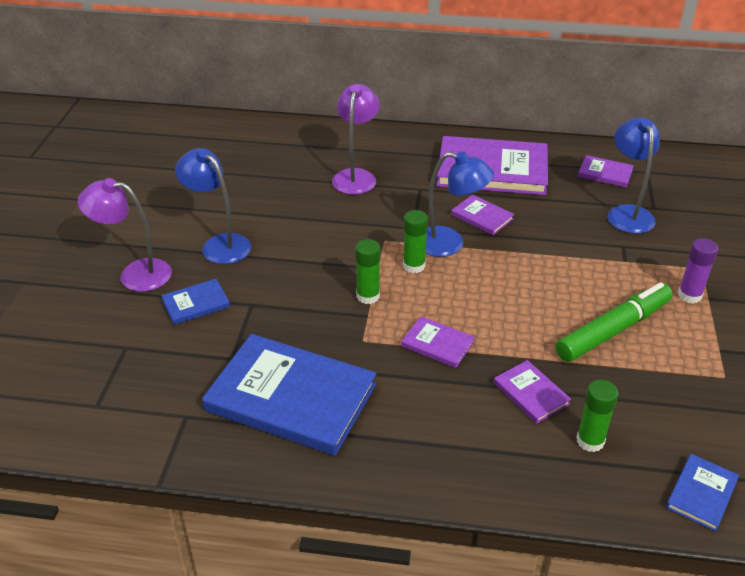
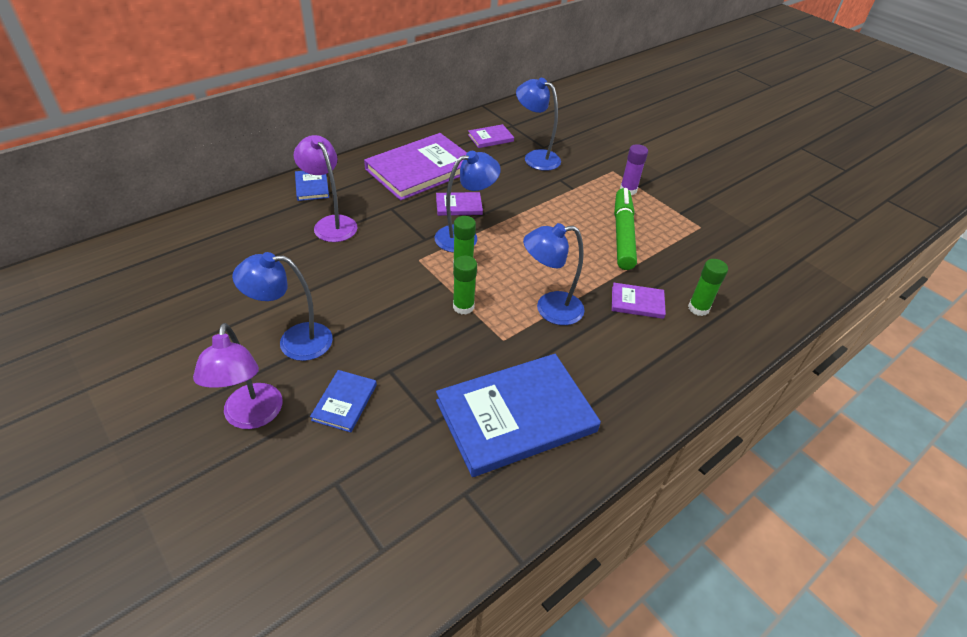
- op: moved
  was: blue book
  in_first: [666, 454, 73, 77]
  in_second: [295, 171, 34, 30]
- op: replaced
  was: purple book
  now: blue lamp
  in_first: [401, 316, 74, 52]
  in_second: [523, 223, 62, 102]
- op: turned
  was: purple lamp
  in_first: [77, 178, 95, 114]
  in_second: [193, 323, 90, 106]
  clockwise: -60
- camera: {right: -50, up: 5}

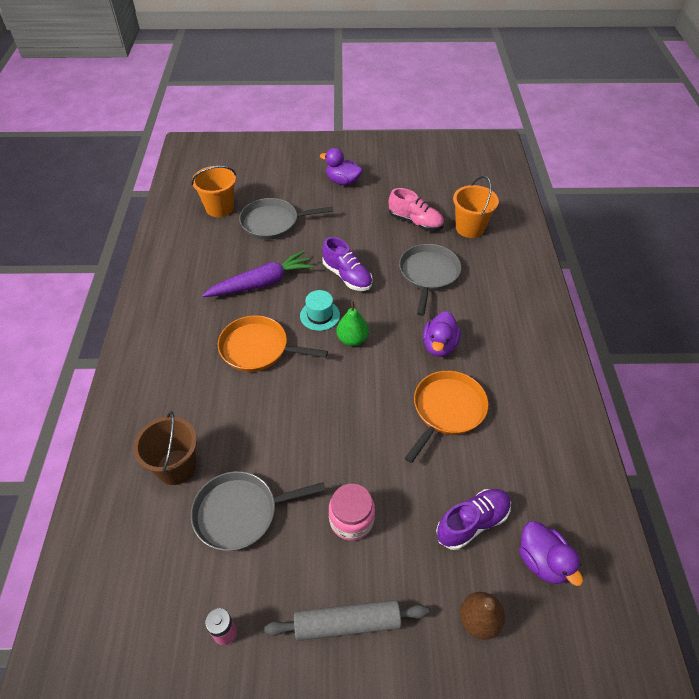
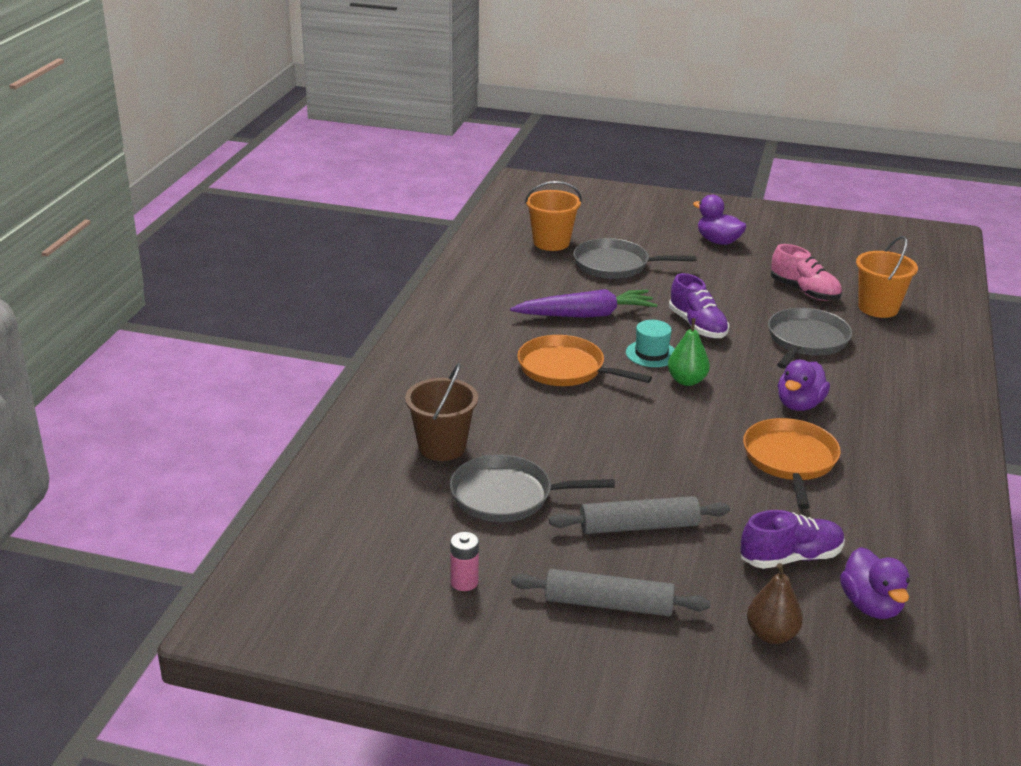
- op: replaced
  was: pink jar
  now: grey rolling pin
  in_first: [329, 484, 46, 57]
  in_second: [549, 496, 181, 38]
- op: turned
  was: orange pan
  in_first: [405, 371, 83, 92]
  in_second: [743, 418, 98, 91]
  clockwise: -45
- camera: {right: 15, up: -20}

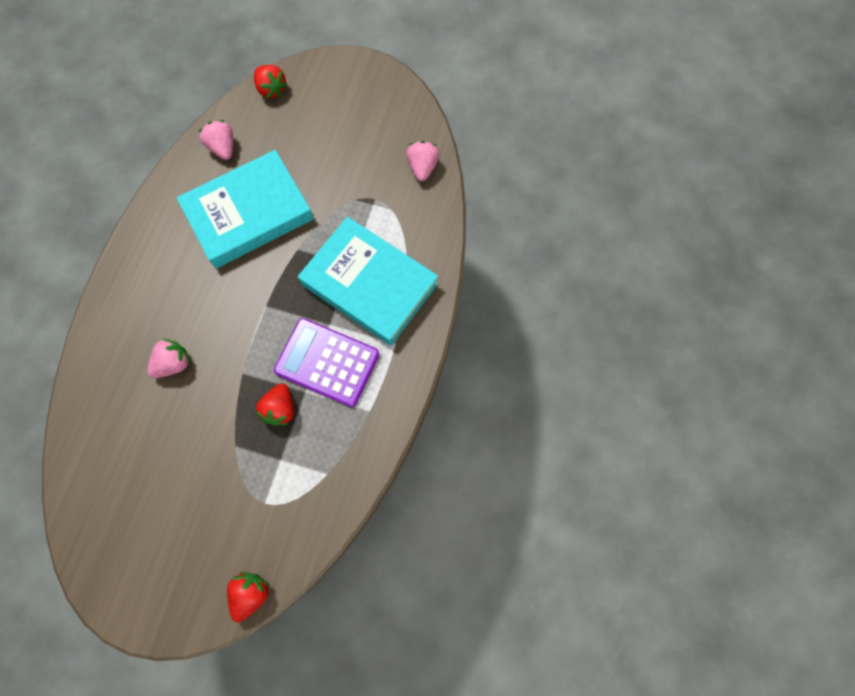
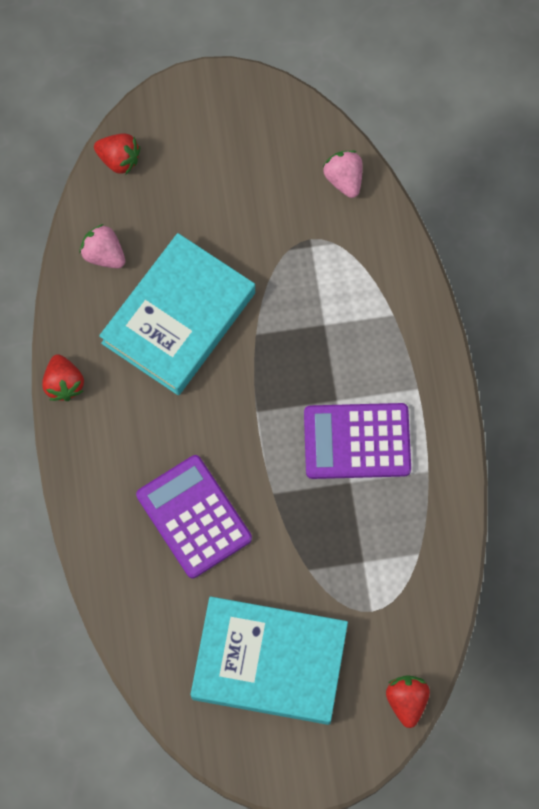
- op: moved
  was: red strawberry
  in_first: [256, 383, 38, 43]
  in_second: [42, 354, 42, 47]
- op: moved
  was: turquoise book
  in_first: [298, 217, 140, 129]
  in_second: [190, 596, 158, 129]
- op: replaced
  was: pink strawberry
  now: purple calculator
  in_first: [148, 339, 42, 39]
  in_second: [136, 455, 116, 123]
- camera: {right: -25, up: 0}

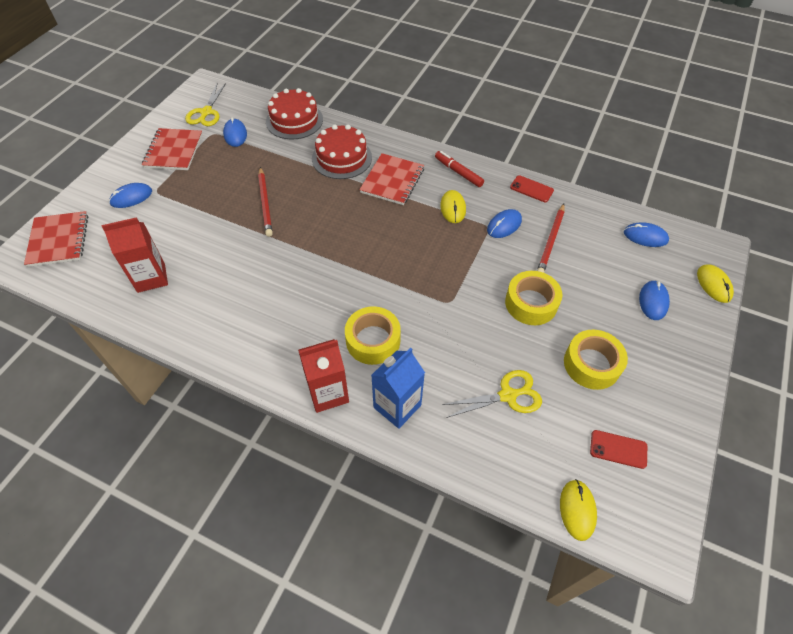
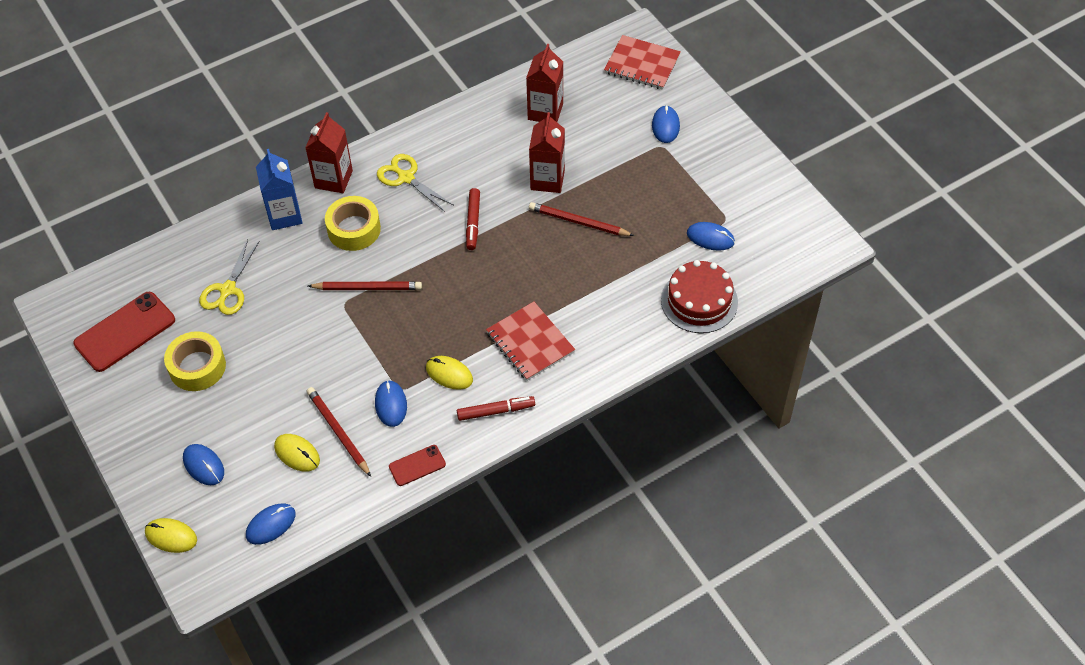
- op: removed
  was: red notebook
  in_first: [142, 128, 61, 42]
- op: removed
  was: red cake
  in_first: [312, 125, 60, 54]
- op: removed
  was: yellow tape
  in_first: [505, 271, 58, 54]
- op: added
  now: red pencil
  in_second: [308, 281, 114, 9]
- op: added
  now: red marker
  in_second: [466, 188, 14, 62]
- op: added
  now: red carton
  in_second: [529, 112, 36, 81]
- op: moved
  was: yellow scissors
  in_first: [185, 83, 41, 43]
  in_second: [377, 154, 76, 58]
- op: moved
  was: yellow mouse
  in_first: [560, 479, 37, 62]
  in_second: [274, 434, 46, 38]
- op: resized
  was: red phone
  in_first: [590, 430, 57, 39]
  in_second: [73, 292, 102, 80]
  ratio: 1.89
- camera: {right: 125, up: 0}

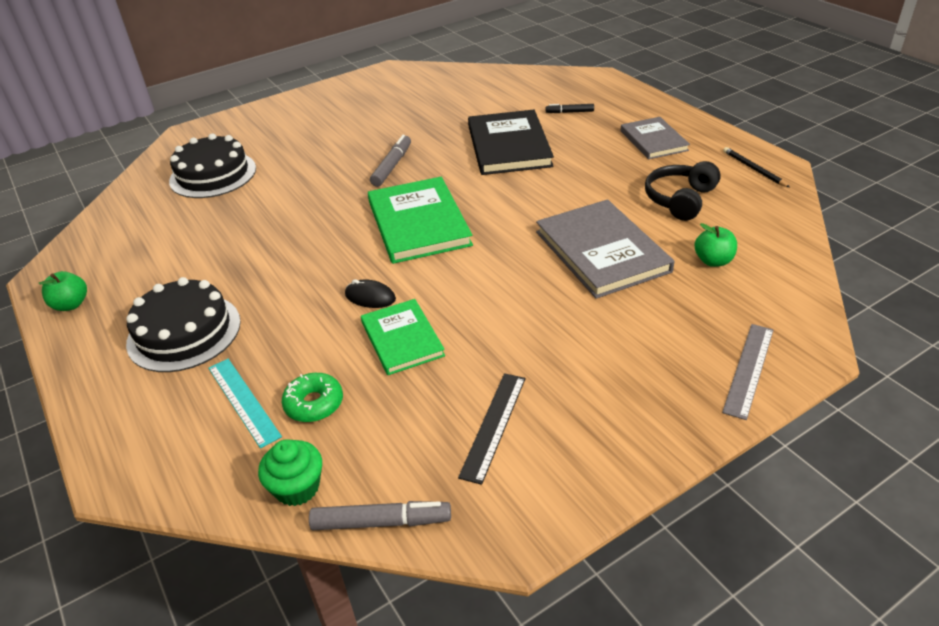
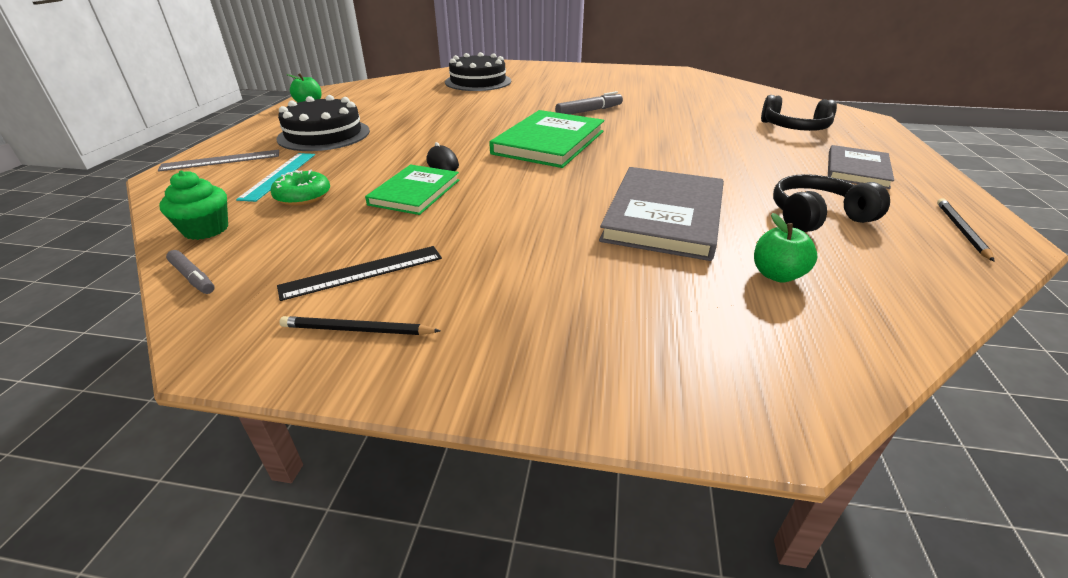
- op: removed
  was: black book
  in_first: [468, 110, 86, 65]
- op: added
  now: black pencil
  in_second: [279, 316, 162, 19]
- op: moved
  was: grey ruler
  in_first: [722, 324, 51, 96]
  in_second: [158, 150, 121, 22]
- op: replaced
  was: black marker
  now: black headphones
  in_first: [546, 104, 48, 9]
  in_second: [761, 95, 76, 36]
- op: resized
  was: grey marker
  in_first: [309, 501, 142, 29]
  in_second: [166, 250, 49, 44]
  ratio: 0.63
- camera: {right: 40, up: -5}

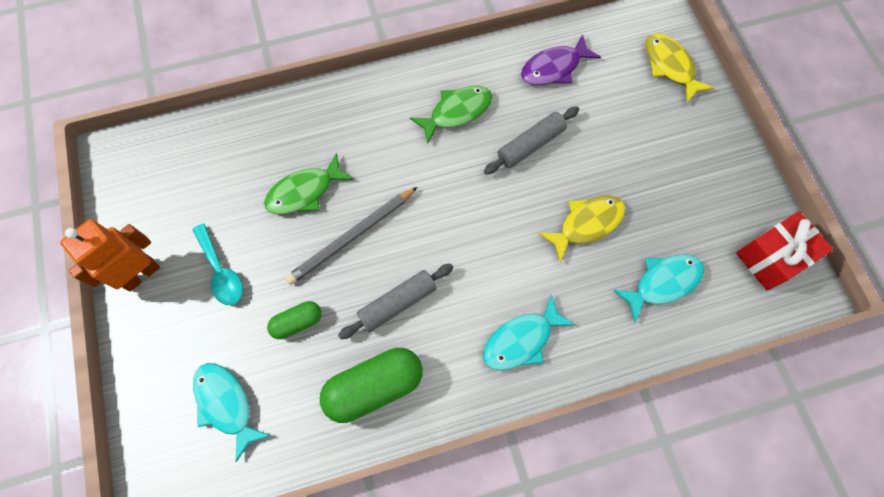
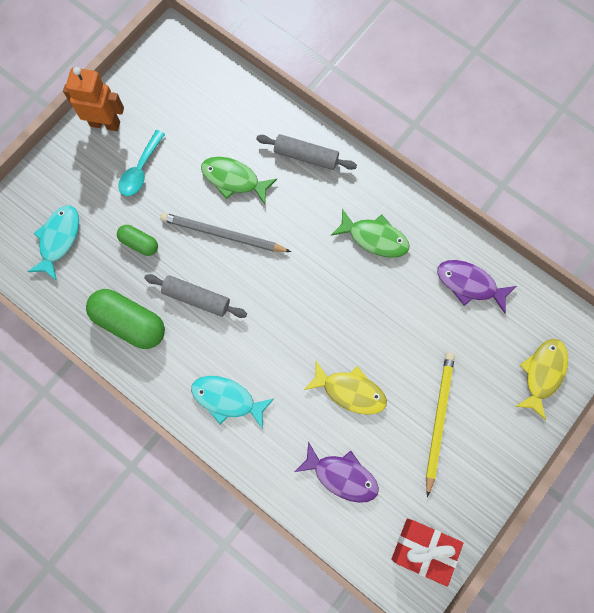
- op: added
  now: yellow pencil
  in_second: [426, 353, 29, 144]
- op: moved
  was: grey rolling pin
  in_first: [484, 106, 95, 69]
  in_second: [256, 134, 101, 36]
- op: recoloured
  was: turquoise fish
  now: purple fish
  in_first: [613, 254, 91, 69]
  in_second: [294, 441, 85, 62]
- camera: {right: 55, up: 5}

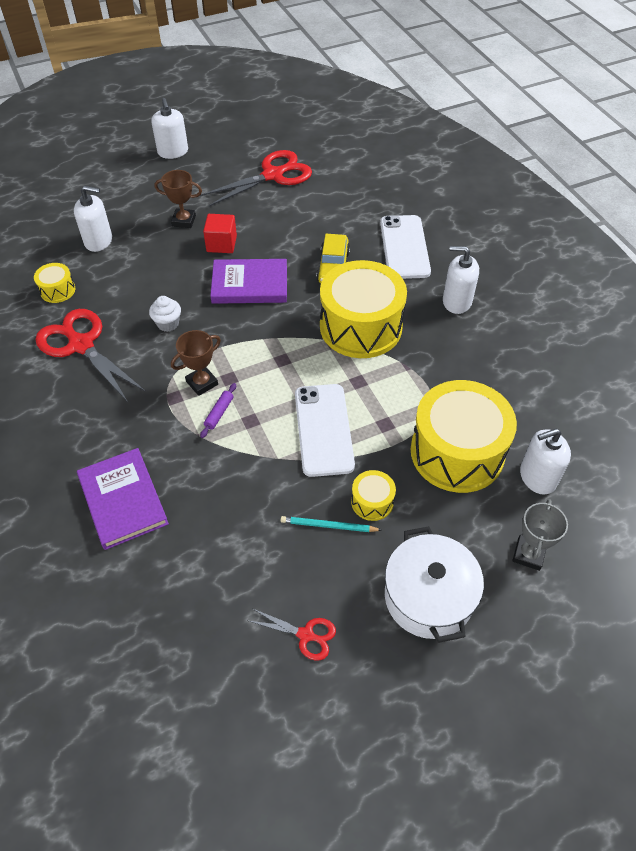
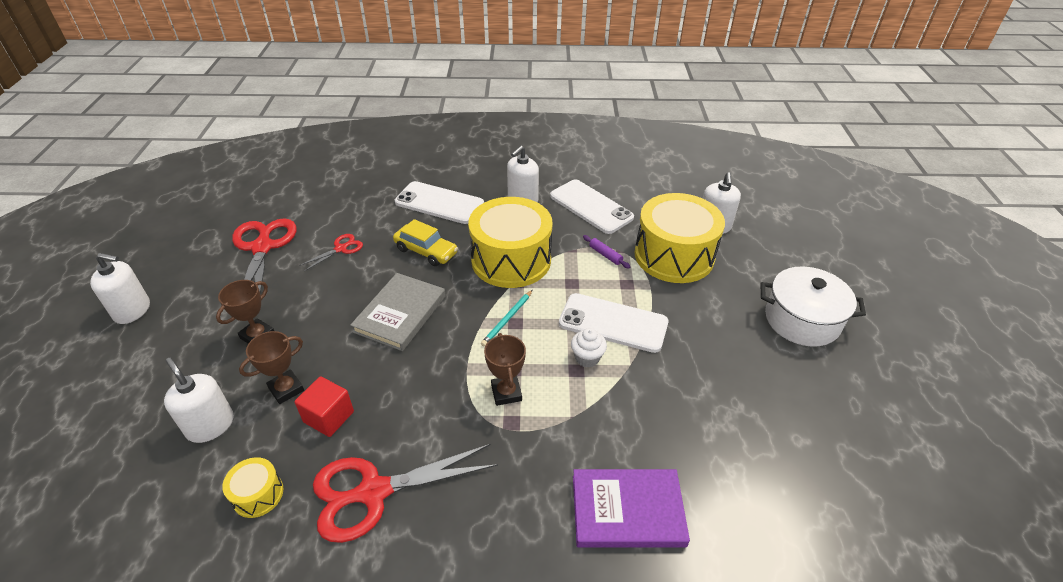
- op: removed
  was: yellow drum
  in_first: [351, 470, 45, 51]
- op: removed
  was: grey trophy
  in_first: [512, 499, 56, 72]
- op: added
  now: brown trophy
  in_second: [239, 331, 65, 73]
- op: added
  now: white phone
  in_second: [550, 179, 84, 55]
- op: moved
  was: white cupcake
  in_first: [149, 296, 32, 36]
  in_second: [571, 328, 36, 40]
- op: moved
  was: purple rolling pin
  in_first: [200, 383, 36, 55]
  in_second: [583, 235, 47, 33]
- op: moved
  was: red cube
  in_first: [203, 214, 34, 39]
  in_second: [295, 376, 59, 61]
- op: moved
  was: red scissors
  in_first: [249, 608, 87, 53]
  in_second: [299, 234, 64, 37]
- op: moved
  was: turquoise pencil
  in_first: [281, 516, 101, 16]
  in_second: [481, 290, 52, 56]
- op: recoloured
  was: purple book
  now: grey book
  in_first: [210, 259, 77, 45]
  in_second: [350, 273, 96, 78]
- op: turned
  was: white soap dispenser
  in_first: [74, 186, 38, 66]
  in_second: [164, 358, 70, 85]
  clockwise: -75
- camera: {right: -65, up: -10}

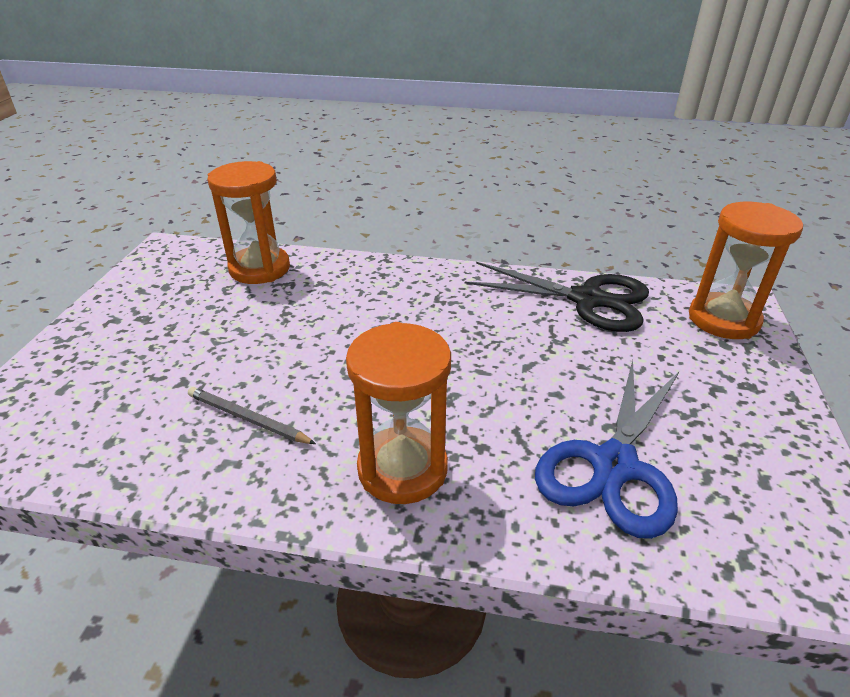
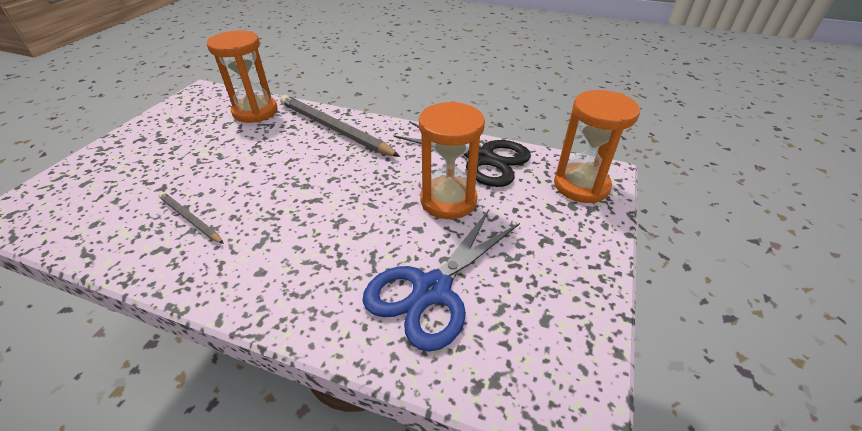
- op: added
  now: grey pencil
  in_second: [280, 95, 120, 62]
- op: moved
  was: orange hourglass
  in_first: [346, 322, 105, 182]
  in_second: [419, 101, 66, 118]
- camera: {right: 10, up: 5}

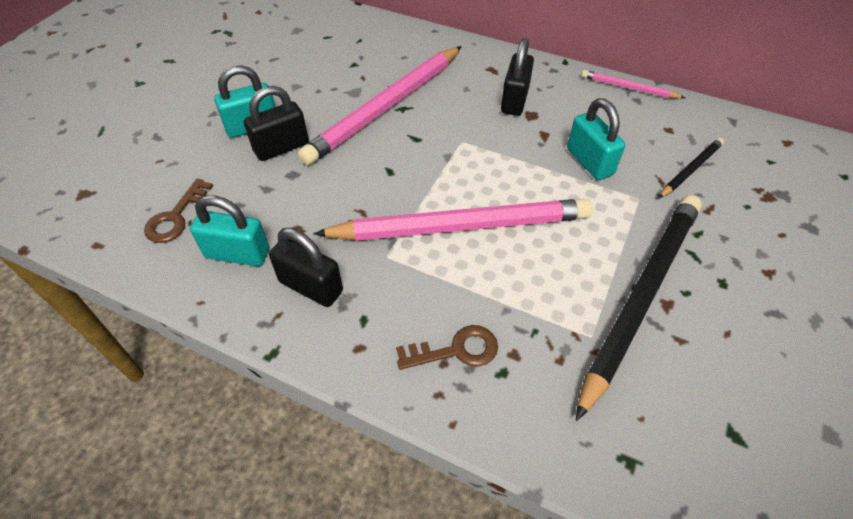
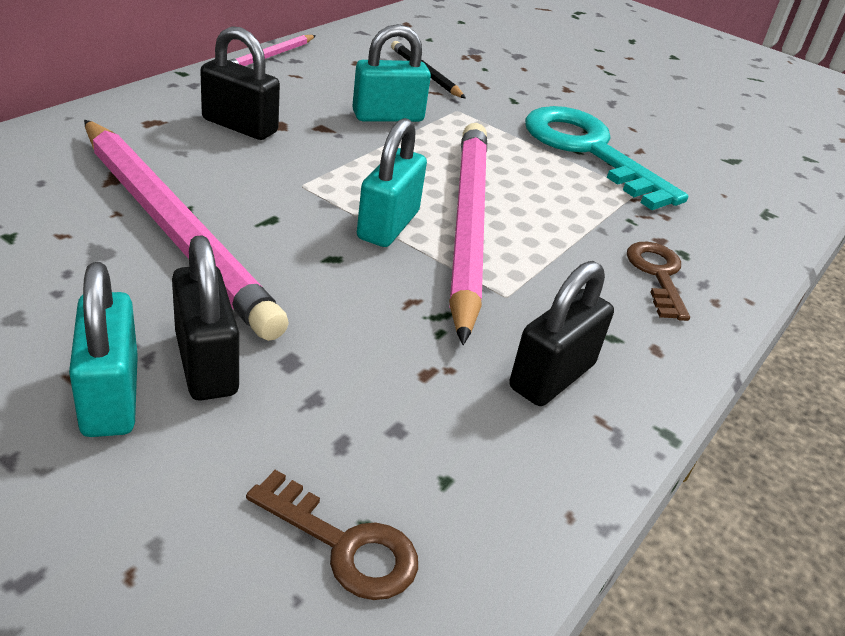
- op: moved
  was: turquoise padlock
  in_first: [190, 195, 79, 71]
  in_second: [357, 118, 70, 129]
- op: replaced
  was: black pencil
  now: turquoise key
  in_first: [576, 195, 126, 226]
  in_second: [525, 106, 163, 104]
- camera: {right: -85, up: -15}

